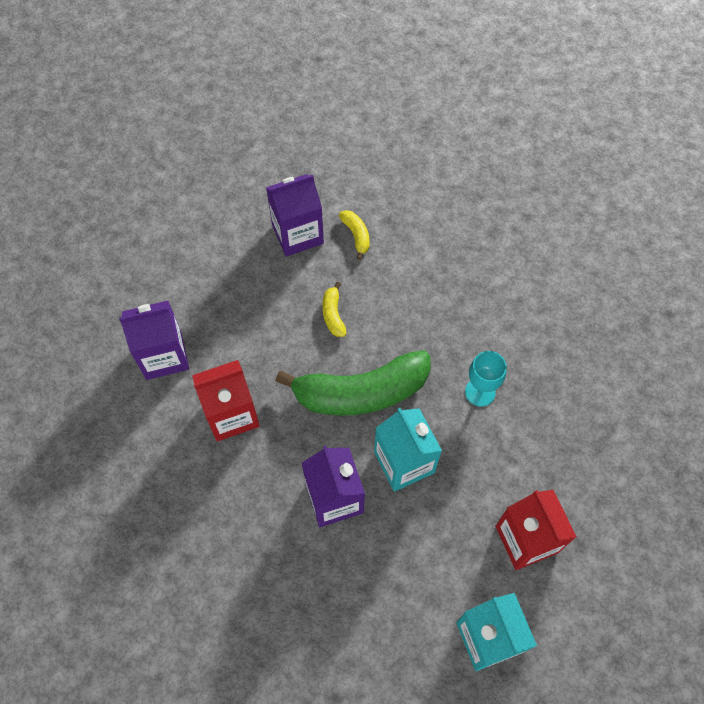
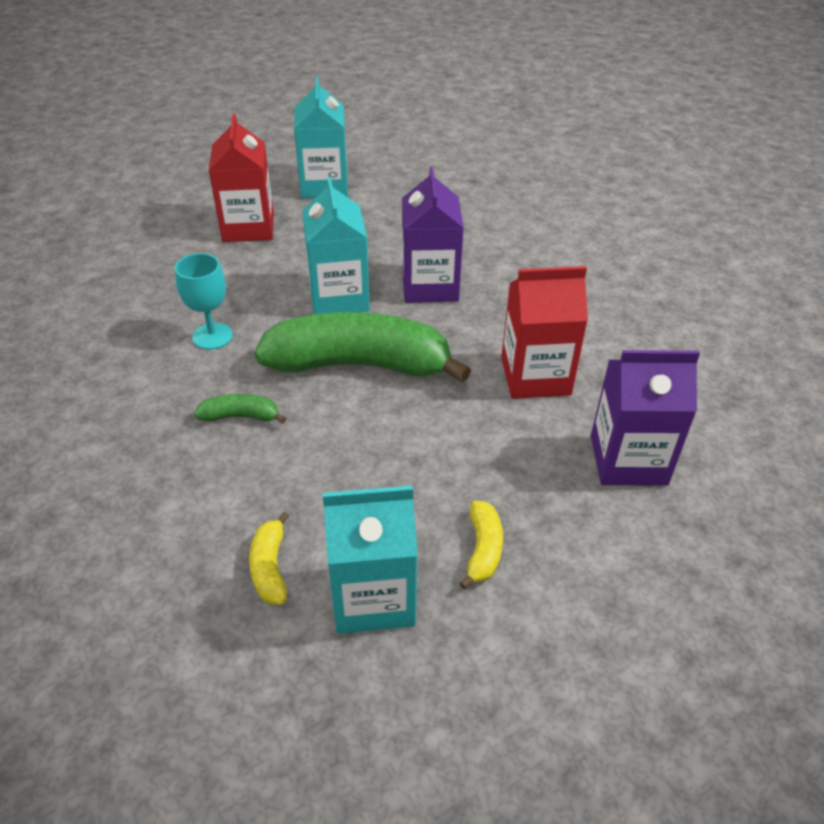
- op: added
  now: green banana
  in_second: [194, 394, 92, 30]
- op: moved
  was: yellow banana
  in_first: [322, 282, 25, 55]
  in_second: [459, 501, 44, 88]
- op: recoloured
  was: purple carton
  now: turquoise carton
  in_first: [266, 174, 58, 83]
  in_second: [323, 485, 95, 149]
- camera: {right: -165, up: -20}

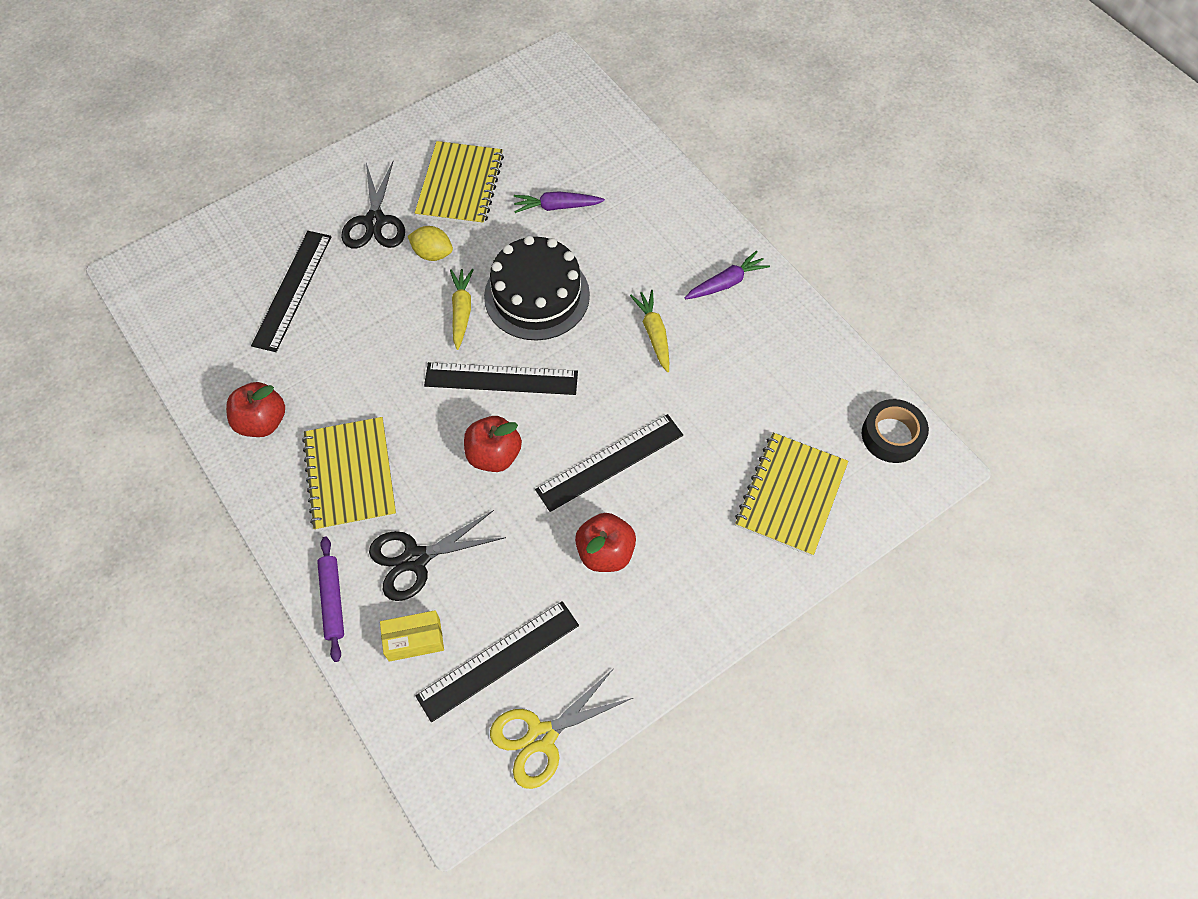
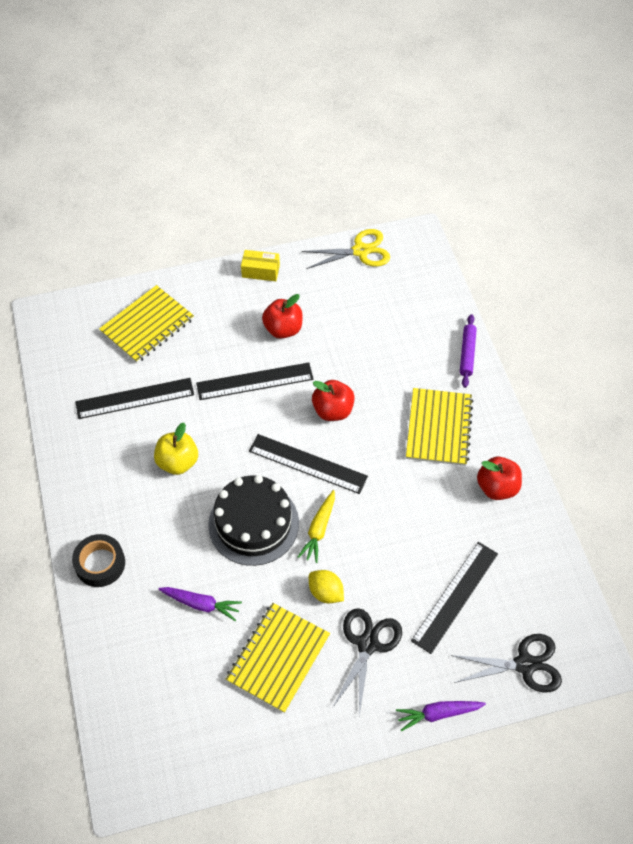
- op: moved
  was: black scissors
  in_first: [369, 510, 137, 91]
  in_second: [451, 634, 111, 59]
- op: moved
  was: yellow box
  in_first: [380, 610, 64, 52]
  in_second: [241, 250, 39, 31]
- op: moved
  was: black ruler
  in_first: [416, 601, 163, 121]
  in_second: [76, 378, 118, 41]
- op: moved
  was: purple carrot
  in_first: [684, 251, 86, 48]
  in_second: [396, 701, 90, 31]
- op: moved
  was: black tape
  in_first: [862, 399, 67, 64]
  in_second: [72, 534, 53, 53]
- op: replaced
  was: yellow carrot
  now: yellow apple
  in_first: [630, 290, 39, 82]
  in_second: [154, 423, 44, 52]
- camera: {right: -160, up: -5}

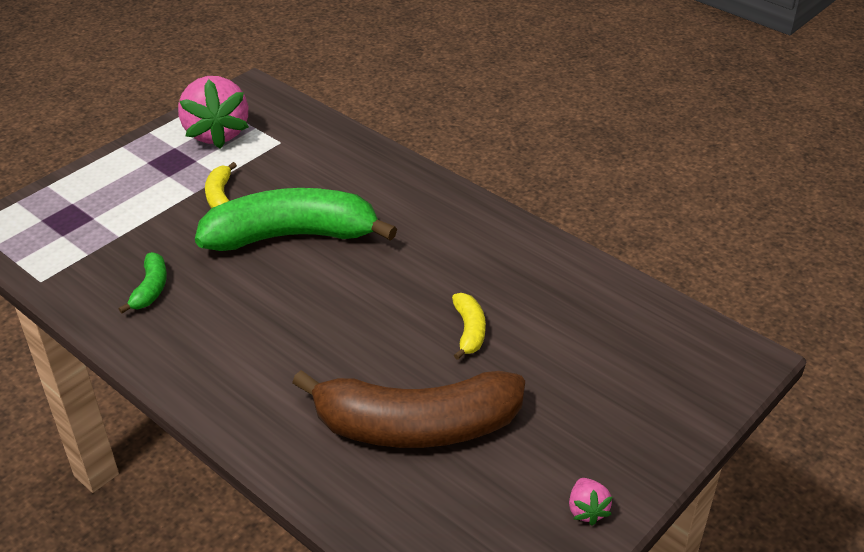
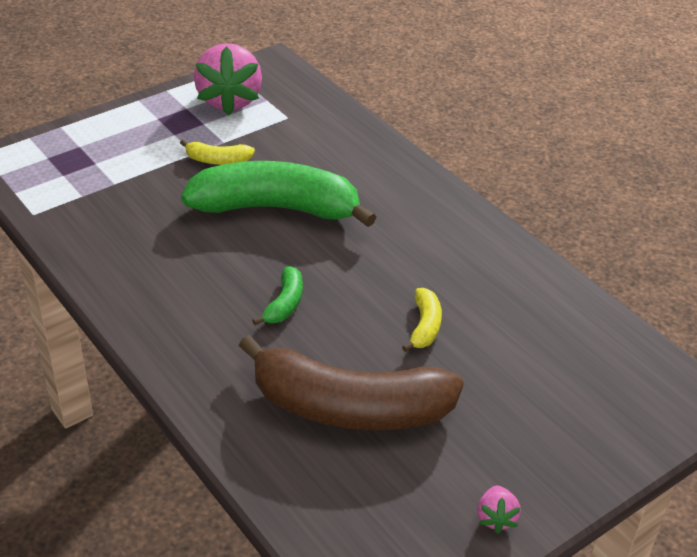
- op: moved
  was: green banana
  in_first: [119, 252, 48, 61]
  in_second: [252, 266, 51, 59]
- op: turned
  was: yellow banana
  in_first: [205, 162, 32, 46]
  in_second: [180, 139, 75, 26]
  clockwise: -90
- camera: {right: 10, up: 0}

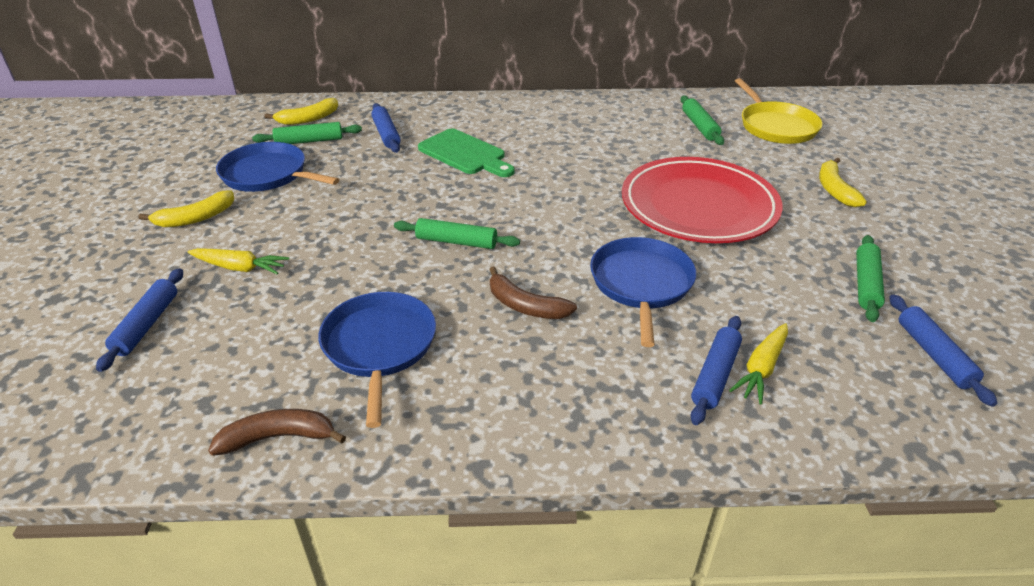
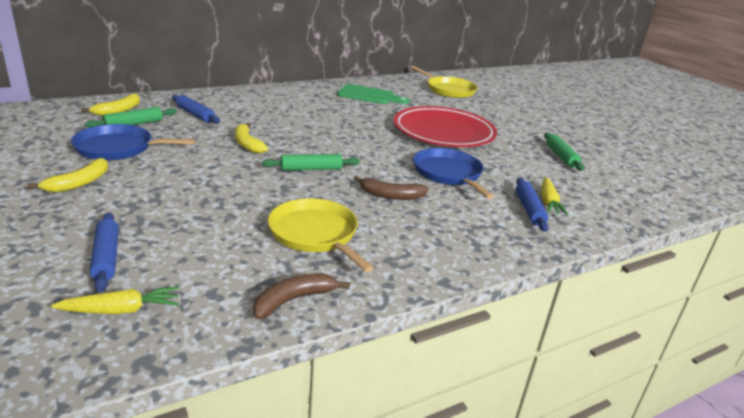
- op: removed
  was: green rolling pin
  in_first: [681, 96, 43, 49]
- op: removed
  was: blue rolling pin
  in_first: [889, 294, 108, 113]
- op: moved
  was: yellow carrot
  in_first: [188, 248, 101, 27]
  in_second: [51, 286, 128, 28]
- op: moved
  was: green cutting board
  in_first: [418, 129, 97, 48]
  in_second: [337, 84, 73, 20]
- op: moved
  was: yellow banana
  in_first: [819, 158, 48, 49]
  in_second: [235, 122, 33, 31]
- op: recoloured
  was: blue pan
  now: yellow pan
  in_first: [318, 292, 118, 136]
  in_second: [268, 198, 106, 74]
- camera: {right: -30, up: -10}

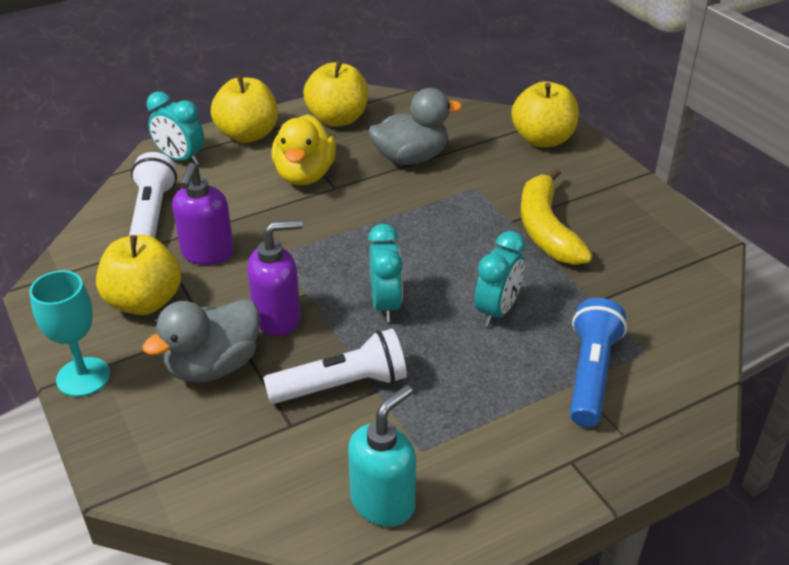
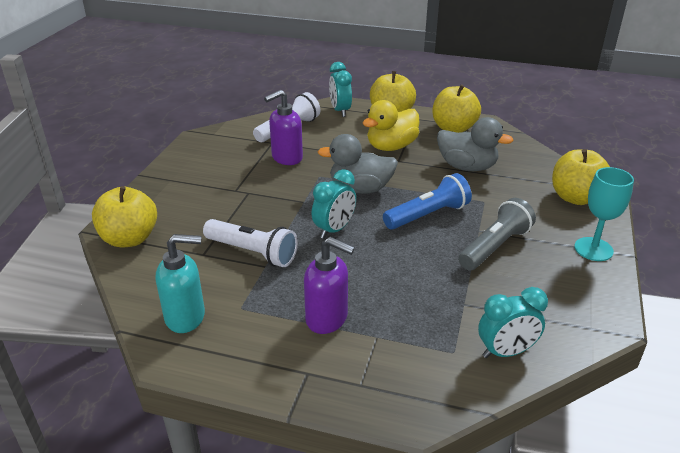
- op: moved
  was: turquoise goblet
  in_first: [29, 270, 81, 127]
  in_second: [574, 167, 60, 94]
- op: moved
  was: yellow apple
  in_first: [96, 234, 85, 81]
  in_second: [92, 186, 65, 62]
- op: moved
  was: grey duck
  in_first: [142, 299, 117, 84]
  in_second: [318, 134, 80, 60]
- op: moved
  was: purple soap dispenser
  in_first: [247, 219, 56, 117]
  in_second: [304, 237, 51, 97]
- op: moved
  was: turquoise clock
  in_first: [475, 231, 51, 96]
  in_second: [478, 287, 70, 71]
- op: moved
  was: blue flashlight
  in_first: [570, 298, 57, 129]
  in_second: [383, 173, 89, 57]
- op: replaced
  was: yellow banana
  now: grey flashlight
  in_first: [520, 167, 73, 98]
  in_second: [458, 198, 78, 72]
- camera: {right: 45, up: -5}

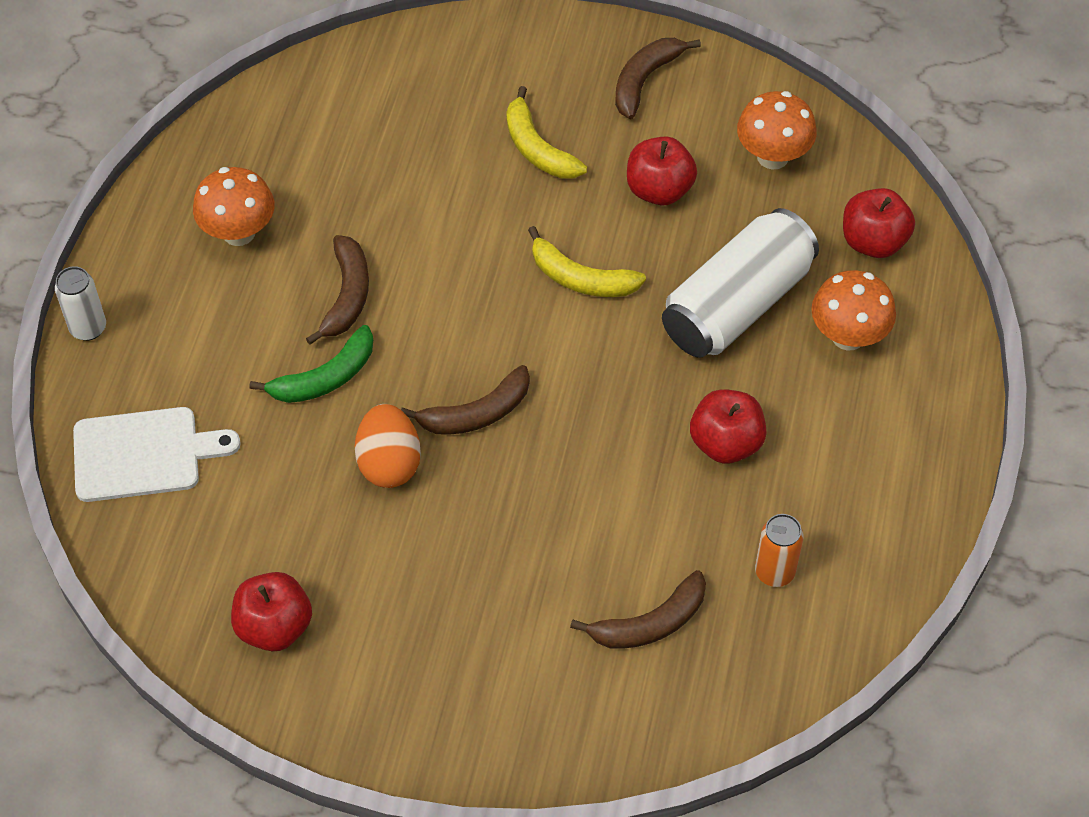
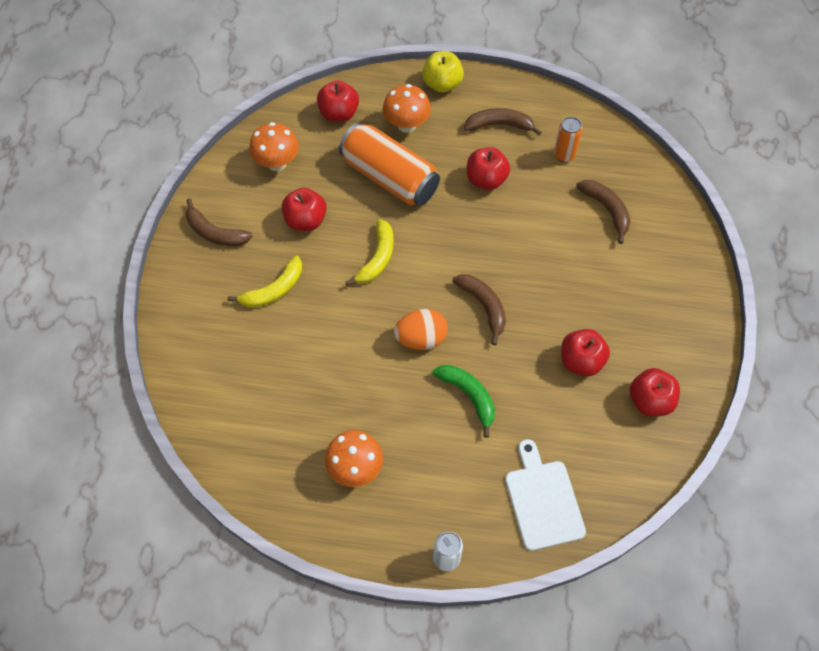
- op: added
  now: yellow apple
  in_second: [422, 51, 42, 42]
- op: added
  now: red apple
  in_second: [561, 329, 49, 47]
- op: moved
  was: brown banana
  in_first: [306, 235, 63, 110]
  in_second: [464, 108, 78, 27]
- op: moved
  was: orange egg
  in_first: [355, 404, 66, 84]
  in_second: [394, 309, 54, 41]
- op: recoloured
  was: white can
  now: orange can
  in_first: [662, 208, 157, 150]
  in_second: [339, 122, 101, 84]
- camera: {right: -95, up: 5}

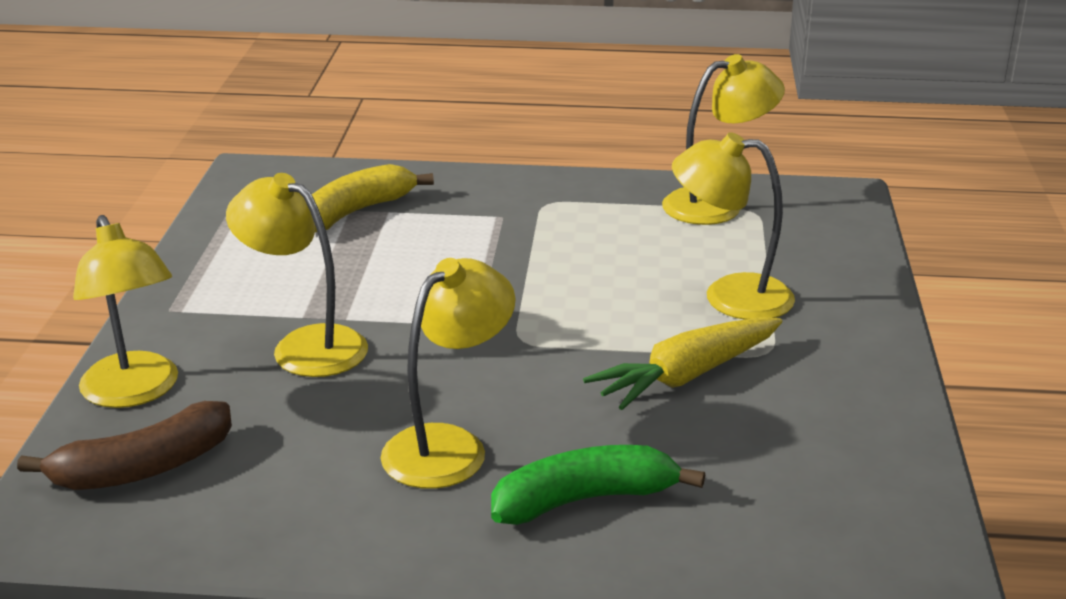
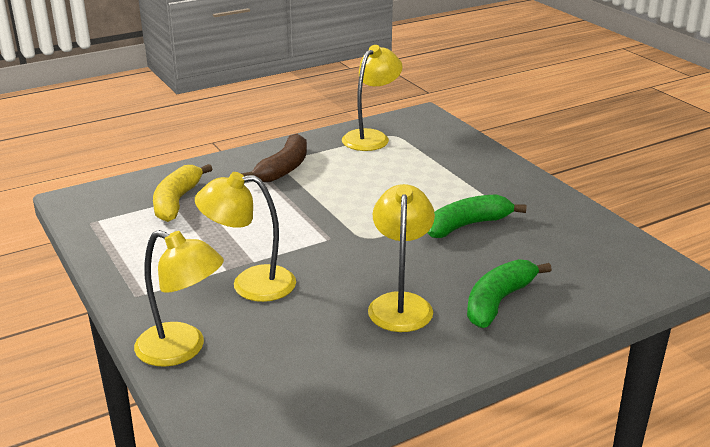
- op: removed
  was: yellow lamp
  in_first: [672, 132, 123, 188]
- op: moved
  was: brown banana
  in_first: [17, 401, 215, 89]
  in_second: [241, 134, 66, 48]
- op: replaced
  was: yellow carrot
  now: green banana
  in_first: [583, 317, 199, 93]
  in_second: [427, 194, 100, 44]
- camera: {right: -35, up: 0}

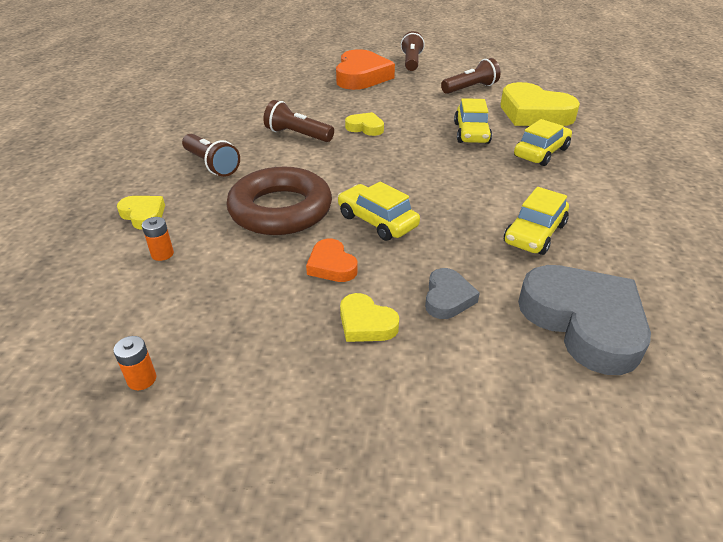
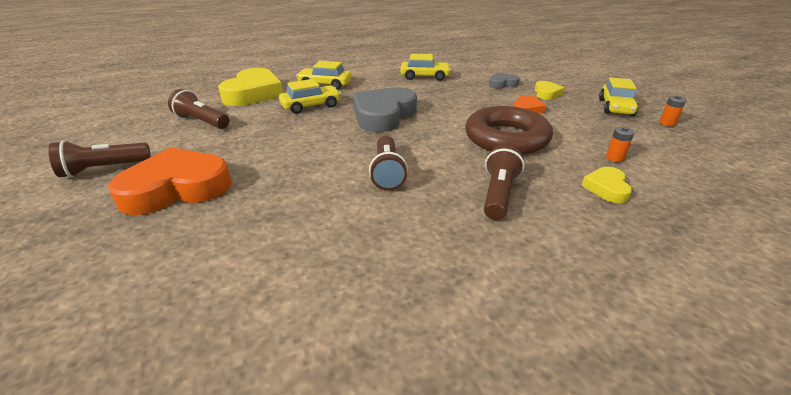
- op: removed
  was: yellow heart
  in_first: [345, 112, 39, 24]
- op: moved
  was: yellow car
  in_first: [338, 182, 82, 59]
  in_second: [599, 77, 39, 39]
- op: moved
  was: grey heart
  in_first: [518, 265, 133, 110]
  in_second: [353, 87, 64, 45]
- camera: {right: -120, up: -5}

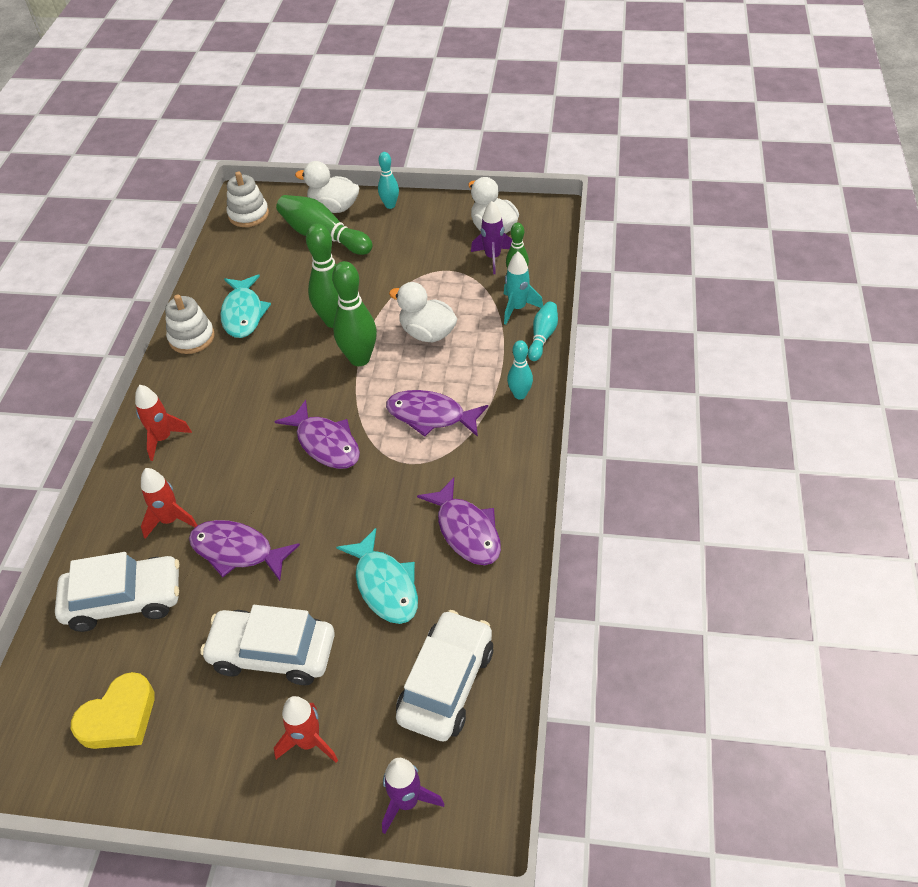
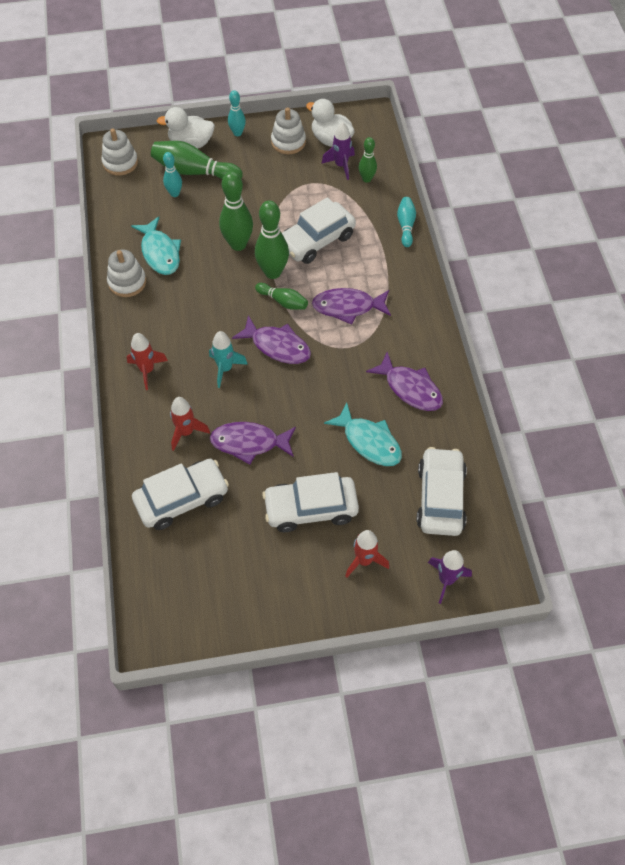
- op: removed
  was: yellow heart
  in_first: [71, 672, 84, 77]
- op: added
  now: green bowling pin
  in_second: [255, 283, 53, 27]
- op: added
  now: white stacking toy
  in_second: [271, 107, 35, 47]
- op: moved
  was: turquoise rocket
  in_first: [504, 252, 39, 73]
  in_second: [209, 331, 39, 57]
- op: moved
  was: turquoise bowling pin
  in_first: [507, 340, 26, 60]
  in_second: [163, 152, 19, 45]
- op: replaced
  was: white duck
  now: white car
  in_first: [389, 282, 68, 60]
  in_second: [282, 197, 74, 67]
- camera: {right: -20, up: 10}

